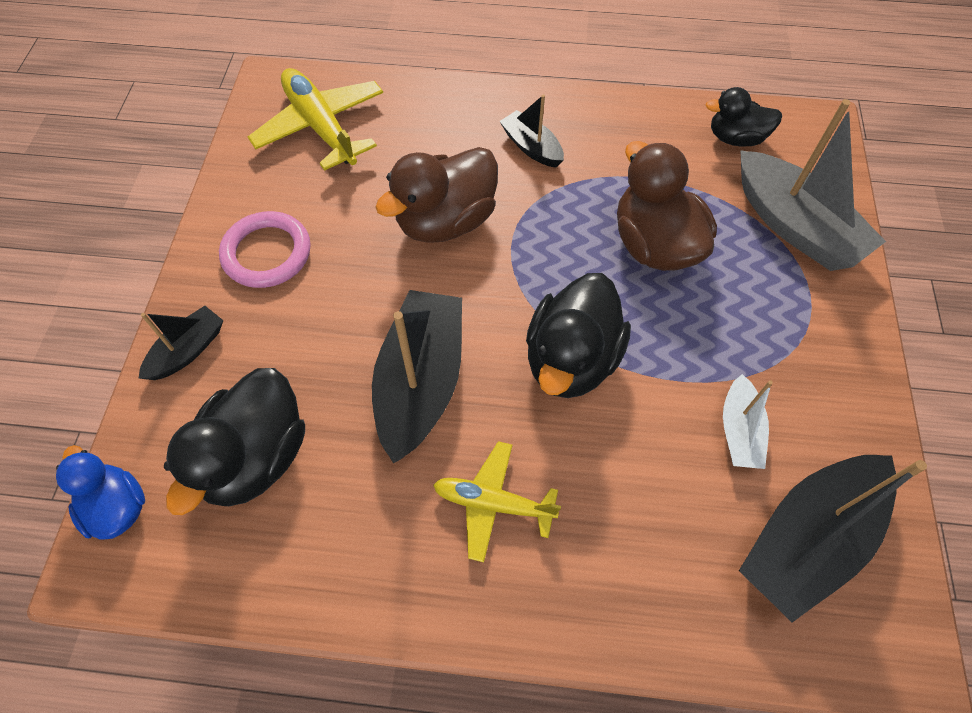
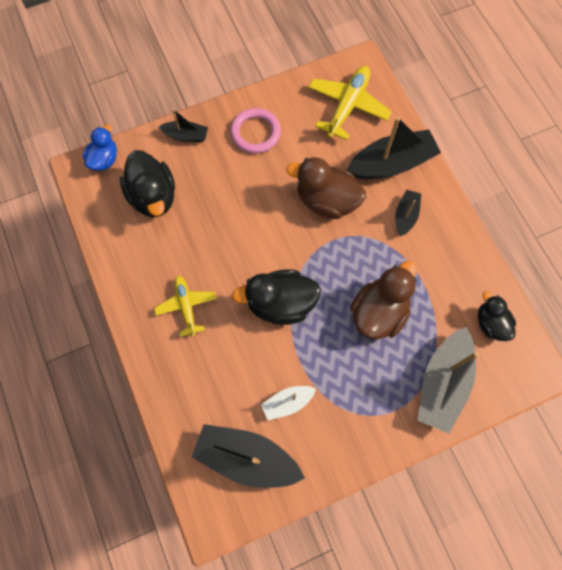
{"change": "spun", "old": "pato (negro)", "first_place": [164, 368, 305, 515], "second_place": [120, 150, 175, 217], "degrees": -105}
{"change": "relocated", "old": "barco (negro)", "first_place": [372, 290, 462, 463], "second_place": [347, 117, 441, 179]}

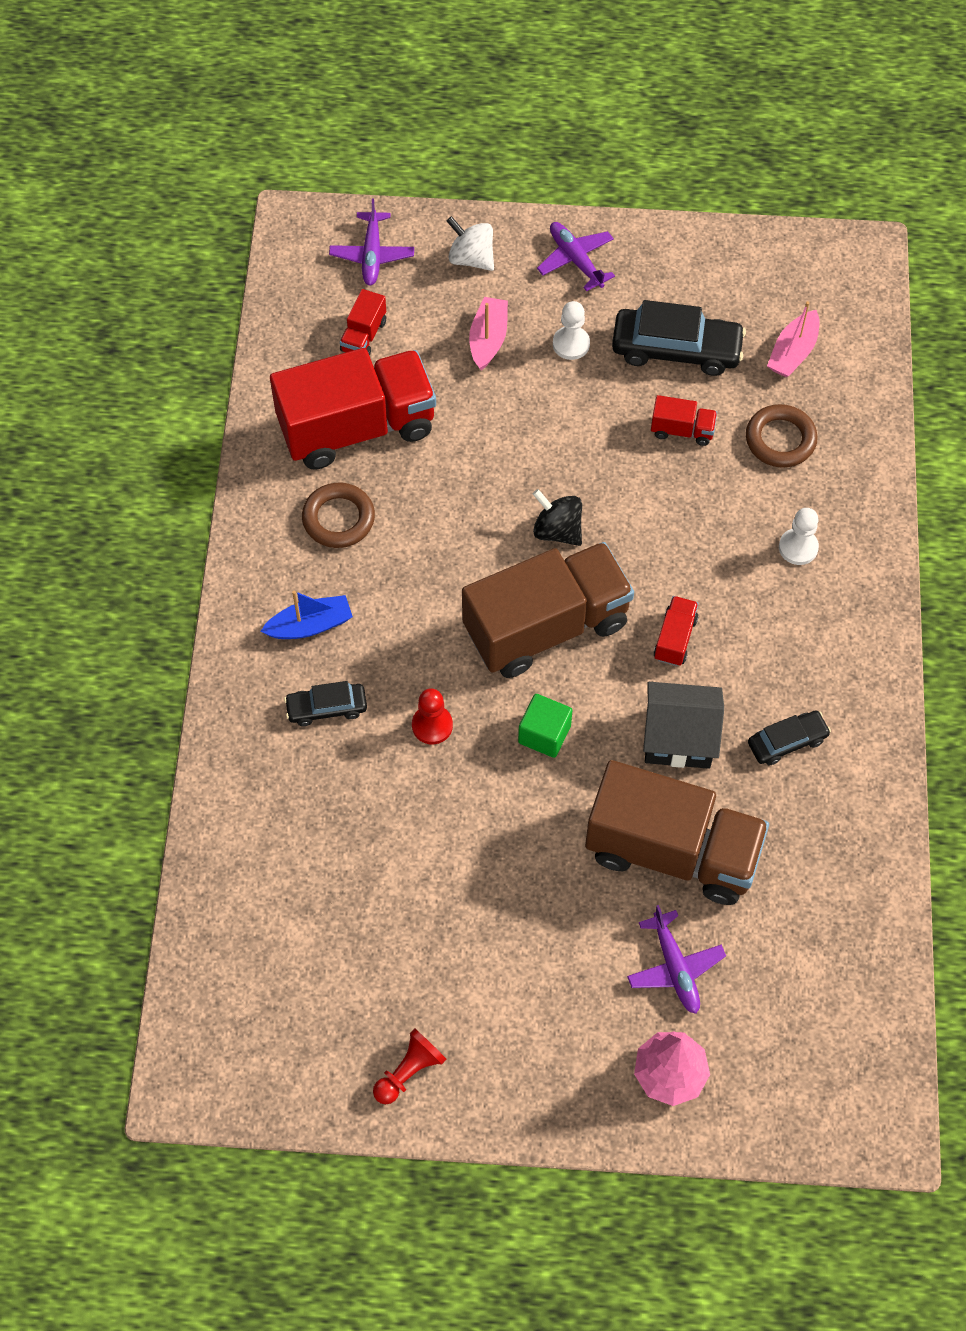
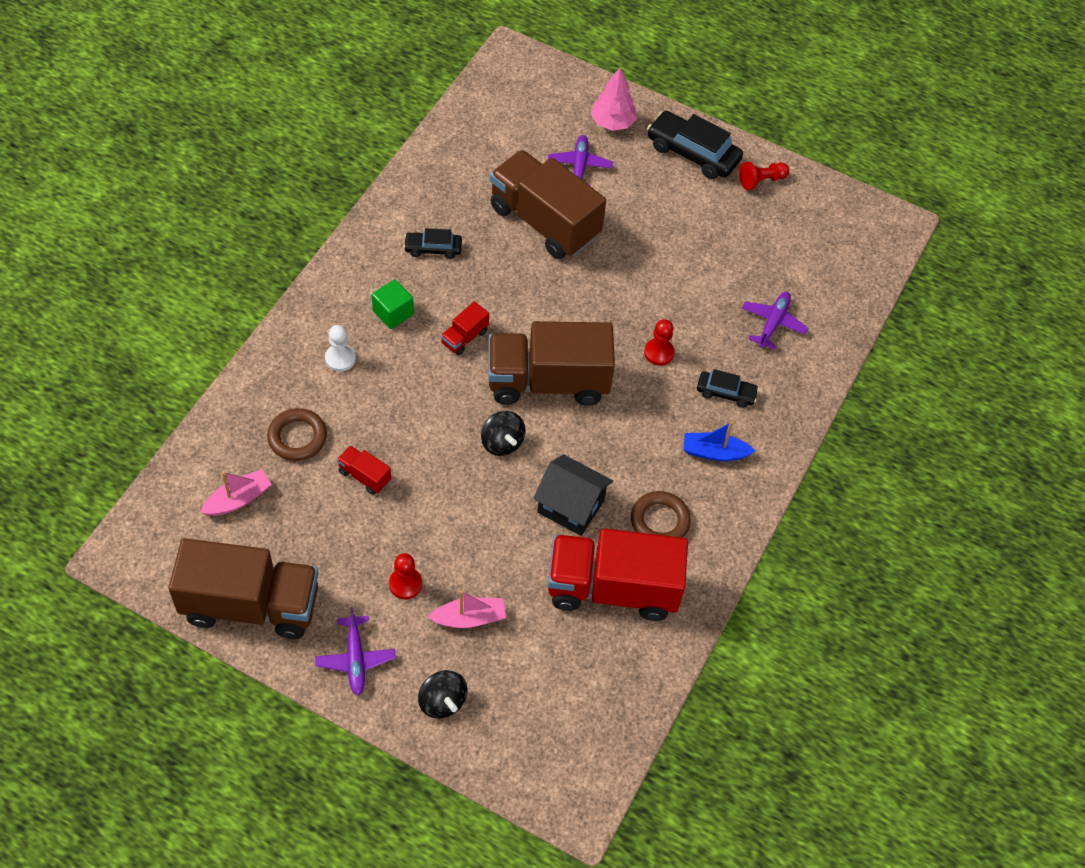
{"change": "relocated", "old": "avión (morado)", "first_place": [329, 198, 414, 285], "second_place": [742, 292, 809, 350]}
{"change": "missing", "old": "camión (rojo)", "first_place": [340, 289, 386, 356]}
{"change": "colour", "old": "peonza (blanco)", "new": "peonza (negro)", "first_place": [447, 216, 494, 271], "second_place": [418, 670, 467, 718]}
{"change": "spun", "old": "barco (rosa)", "first_place": [469, 297, 508, 370], "second_place": [428, 591, 506, 628], "degrees": -135}
{"change": "relocated", "old": "cubo (verde)", "first_place": [518, 694, 573, 758], "second_place": [372, 280, 414, 329]}
{"change": "colour", "old": "peón (blanco)", "new": "peón (rojo)", "first_place": [553, 301, 590, 360], "second_place": [389, 553, 422, 599]}
{"change": "relocated", "old": "coche (negro)", "first_place": [612, 300, 746, 376], "second_place": [647, 111, 743, 179]}
{"change": "relocated", "old": "casa (negro)", "first_place": [643, 682, 724, 769], "second_place": [533, 454, 613, 536]}
{"change": "appeared", "new": "camión (marrón)", "second_place": [168, 538, 319, 639]}

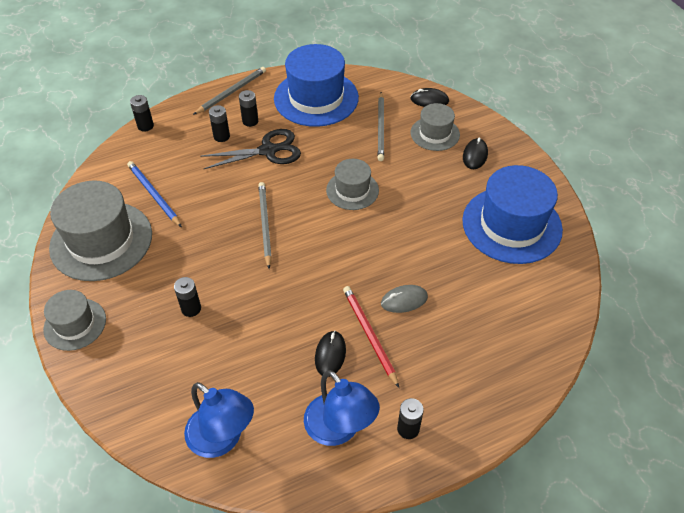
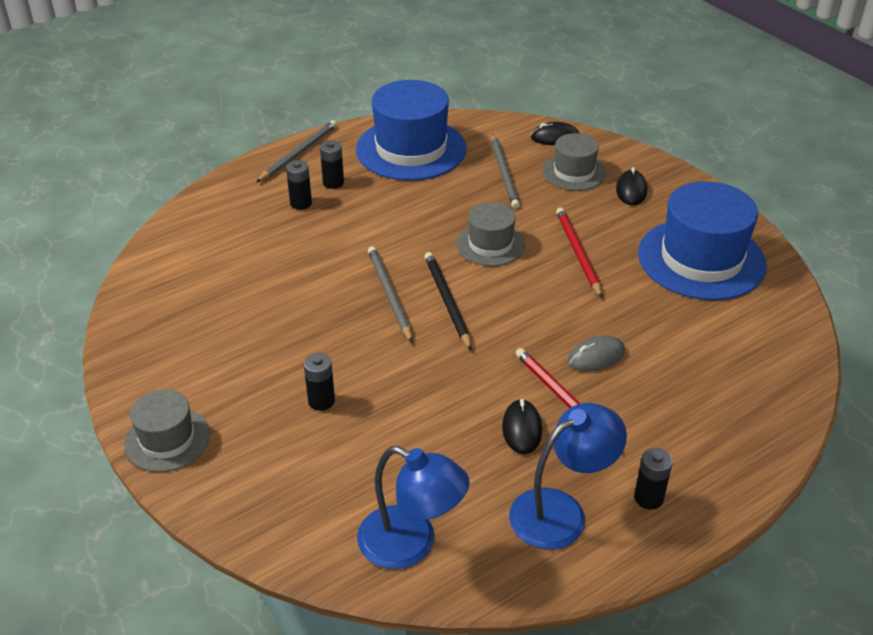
{"change": "missing", "old": "sombrero (gris)", "first_place": [49, 180, 152, 281]}
{"change": "missing", "old": "lápiz (azul)", "first_place": [127, 161, 182, 227]}
{"change": "missing", "old": "pila (negro)", "first_place": [130, 95, 154, 132]}
{"change": "missing", "old": "tijeras (negro)", "first_place": [200, 129, 301, 169]}
{"change": "spun", "old": "lámpara (azul)", "first_place": [304, 370, 380, 446], "second_place": [509, 403, 627, 550], "degrees": -75}
{"change": "appeared", "new": "lápiz (negro)", "second_place": [424, 252, 472, 350]}
{"change": "appeared", "new": "lápiz (rojo)", "second_place": [556, 207, 602, 298]}

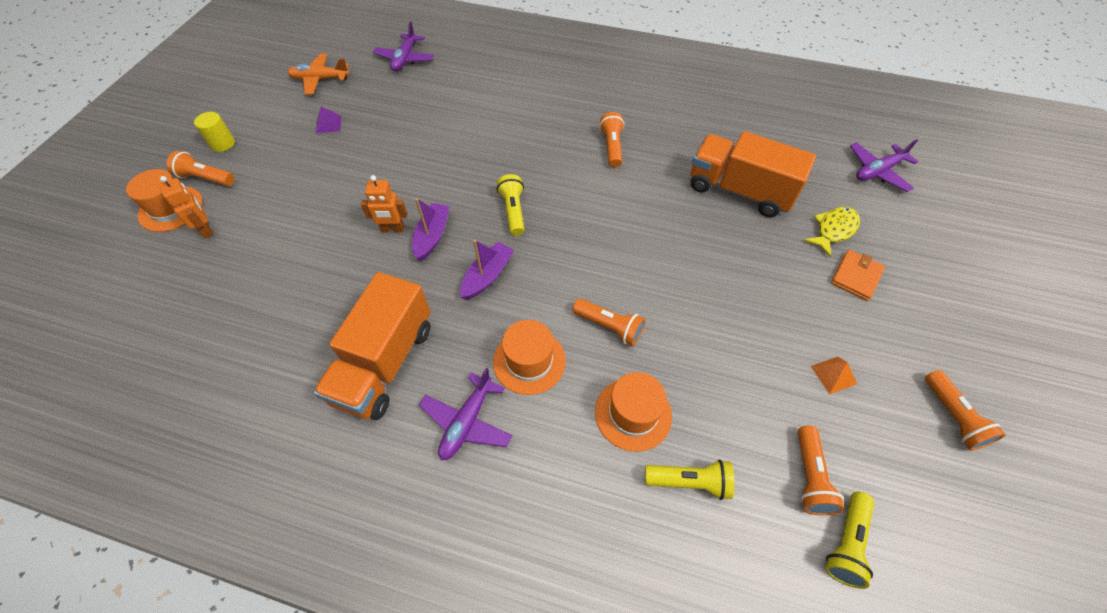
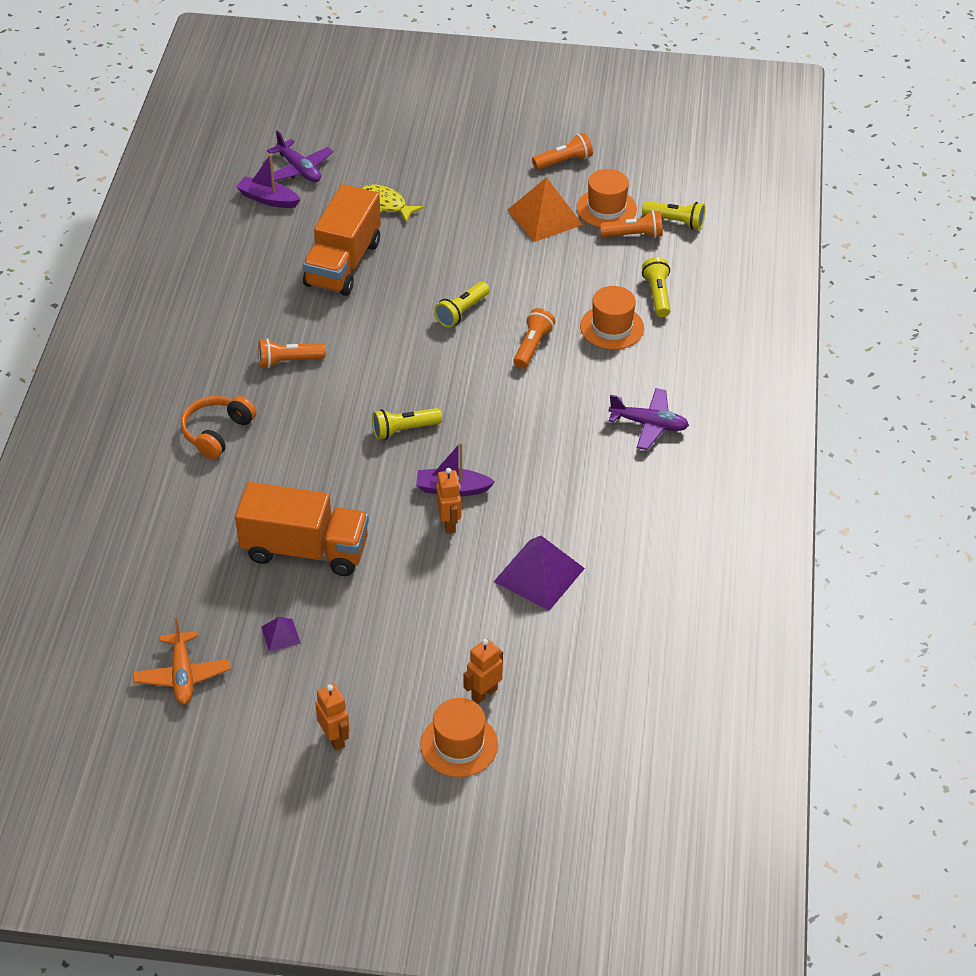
{"change": "missing", "old": "lámpara de mano (naranja)", "first_place": [167, 151, 234, 186]}
{"change": "exchanged", "old": "cilindro (amarillo)", "new": "robot (naranja)", "first_place": [194, 112, 235, 152], "second_place": [316, 684, 349, 751]}
{"change": "relocated", "old": "camión (naranja)", "first_place": [313, 272, 431, 420], "second_place": [235, 482, 369, 576]}
{"change": "missing", "old": "avión (morado)", "first_place": [373, 21, 434, 71]}
{"change": "relocated", "old": "barco (morado)", "first_place": [460, 240, 514, 300], "second_place": [236, 154, 301, 208]}
{"change": "relocated", "old": "sombrero (naranja)", "first_place": [493, 320, 566, 395], "second_place": [577, 169, 637, 227]}
{"change": "size", "old": "pirámide (naranja)", "first_place": [811, 357, 857, 394], "second_place": [507, 177, 583, 242], "factor": 2.09}
{"change": "missing", "old": "cartera (naranja)", "first_place": [831, 250, 885, 301]}
{"change": "appeared", "new": "auriculares (naranja)", "second_place": [181, 396, 256, 459]}
{"change": "appeared", "new": "lámpara de mano (amarillo)", "second_place": [434, 282, 490, 328]}
{"change": "appeared", "new": "pirámide (morado)", "second_place": [494, 536, 585, 611]}

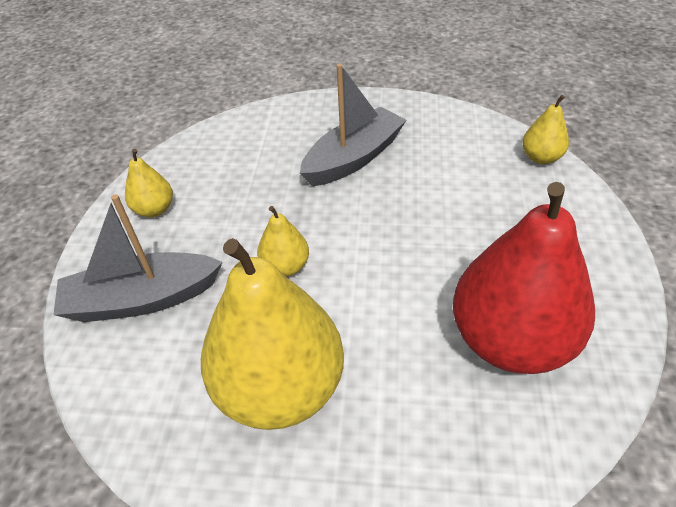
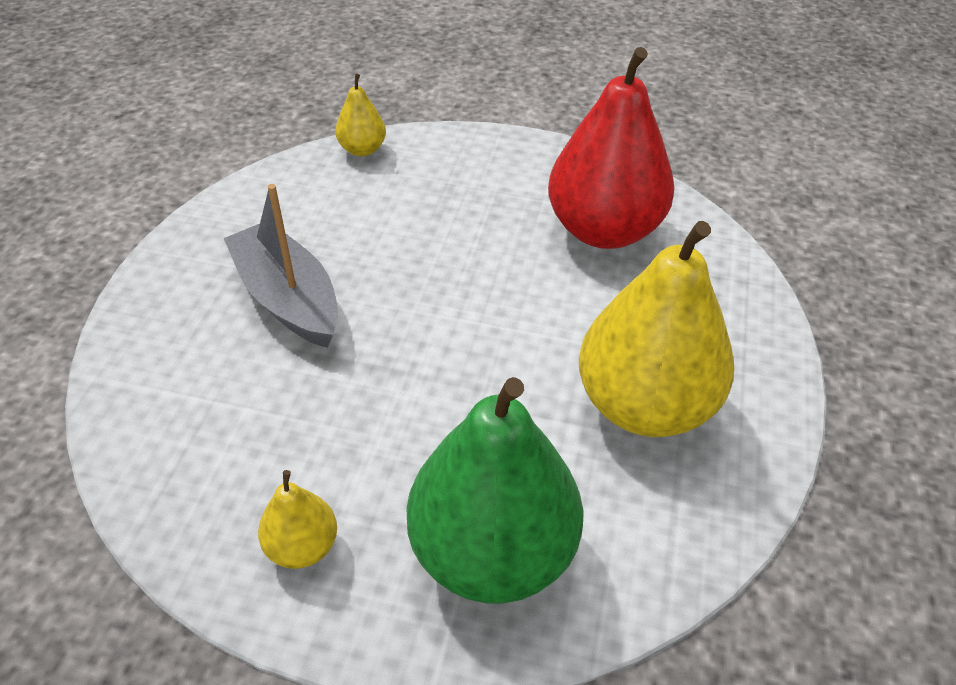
{"change": "exchanged", "old": "barco (gris)", "new": "pera (verde)", "first_place": [53, 194, 223, 322], "second_place": [407, 377, 583, 604]}
{"change": "missing", "old": "pera (amarillo)", "first_place": [257, 206, 309, 277]}

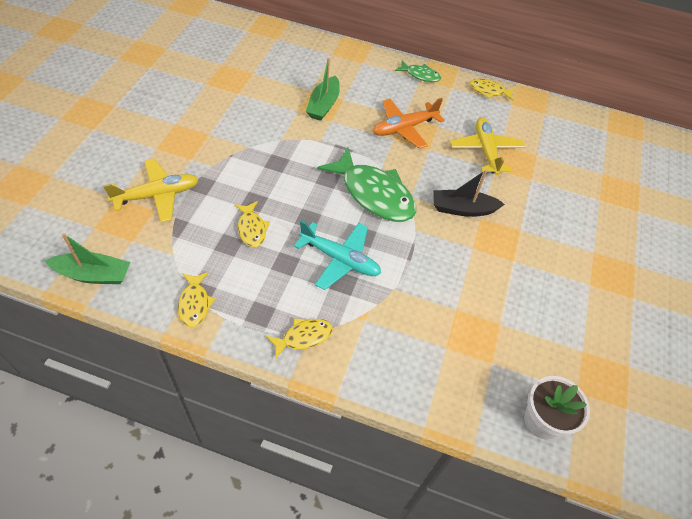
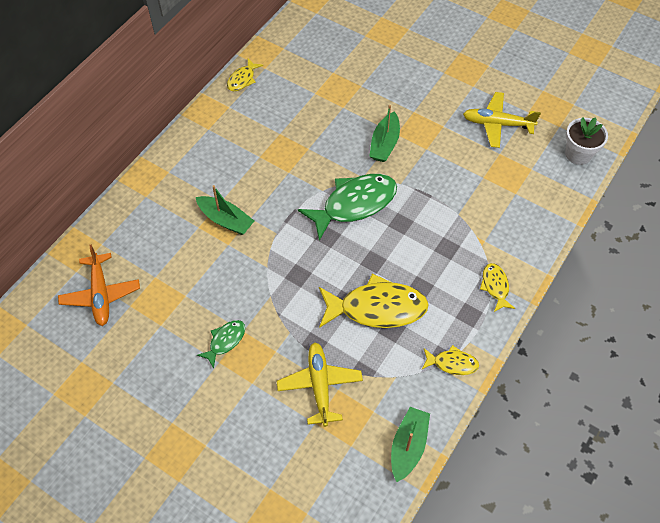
{"change": "size", "old": "pez (amarillo)", "first_place": [235, 201, 270, 247], "second_place": [319, 274, 429, 328], "factor": 2.01}
{"change": "missing", "old": "avión (turquesa)", "first_place": [294, 220, 381, 290]}
{"change": "relocated", "old": "avión (naranja)", "first_place": [373, 98, 445, 149], "second_place": [58, 245, 140, 326]}
{"change": "relocated", "old": "pez (verde)", "first_place": [395, 60, 441, 82], "second_place": [197, 320, 245, 369]}
{"change": "colour", "old": "barco (negro)", "new": "barco (verde)", "first_place": [433, 170, 505, 217], "second_place": [369, 105, 400, 162]}
{"change": "relocated", "old": "avión (amarillo)", "first_place": [450, 117, 525, 175], "second_place": [463, 92, 541, 148]}

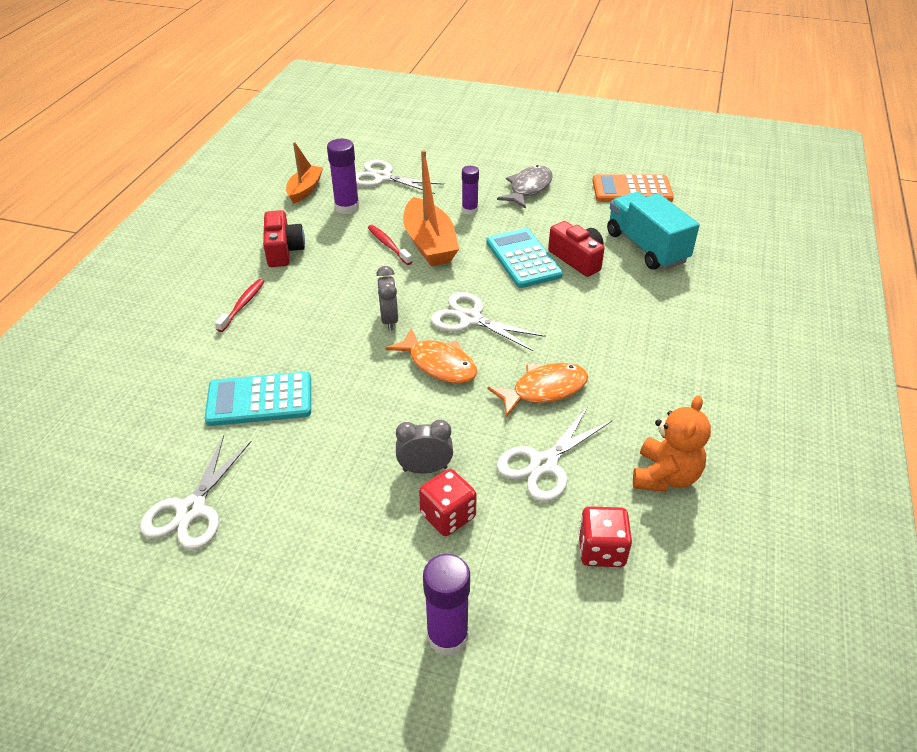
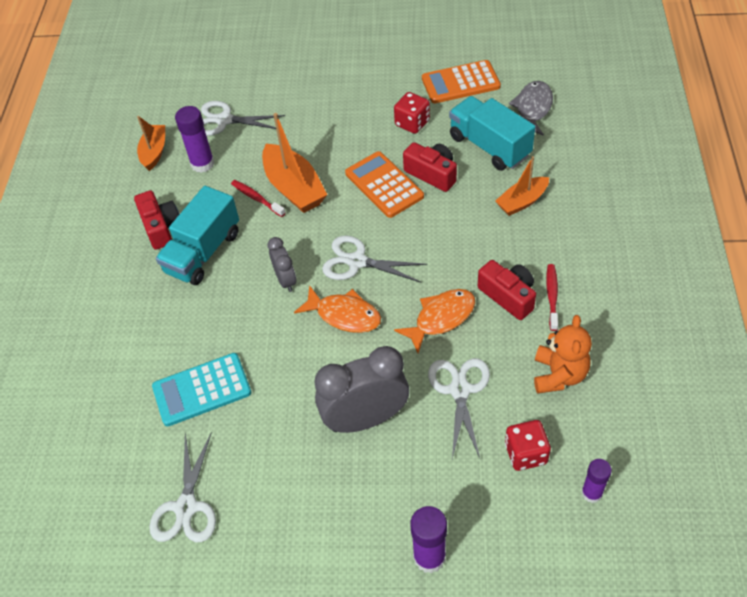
{"change": "relocated", "old": "cepillo de dientes (rojo)", "first_place": [215, 279, 265, 332], "second_place": [546, 264, 558, 331]}
{"change": "size", "old": "despertador (gris)", "first_place": [396, 420, 453, 474], "second_place": [314, 346, 409, 433], "factor": 1.89}
{"change": "relocated", "old": "dado (rojo)", "first_place": [419, 469, 477, 536], "second_place": [394, 92, 430, 134]}
{"change": "relocated", "old": "barra de pegamento (morado)", "first_place": [462, 166, 479, 215], "second_place": [581, 459, 612, 503]}
{"change": "colour", "old": "calculadora (turquesa)", "new": "calculadora (naranja)", "first_place": [486, 228, 563, 288], "second_place": [345, 151, 424, 218]}
{"change": "relocated", "old": "pez (gris)", "first_place": [497, 165, 553, 209], "second_place": [509, 81, 553, 135]}
{"change": "spun", "old": "tijeras (blanco)", "first_place": [497, 406, 612, 502], "second_place": [428, 358, 490, 459], "degrees": 150}
{"change": "appeared", "new": "camión (turquesa)", "second_place": [156, 186, 239, 285]}
{"change": "appeared", "new": "cámara (rojo)", "second_place": [478, 260, 536, 320]}
{"change": "appeared", "new": "barco (naranja)", "second_place": [495, 156, 549, 216]}

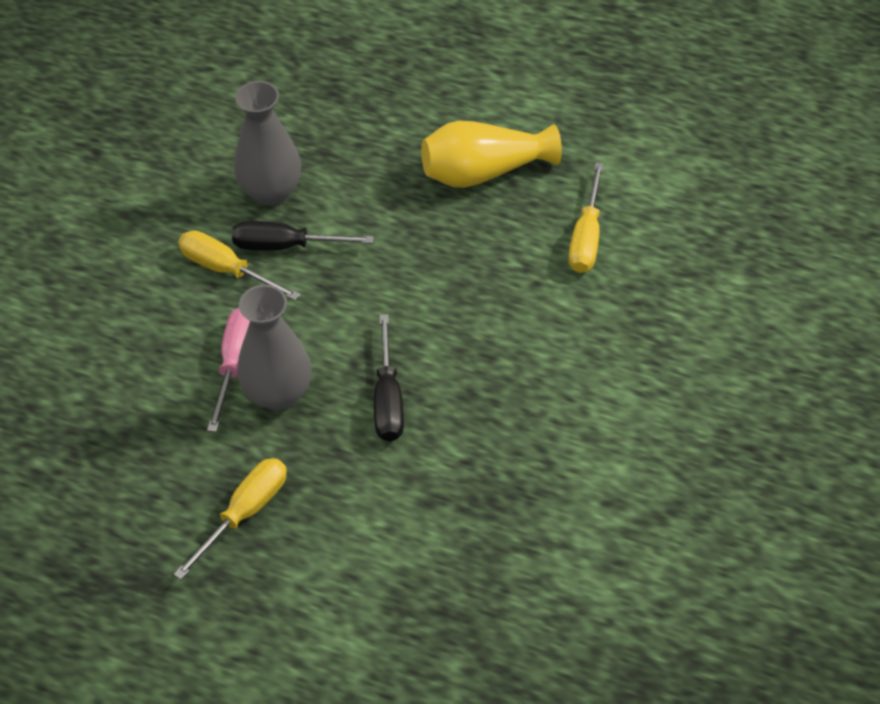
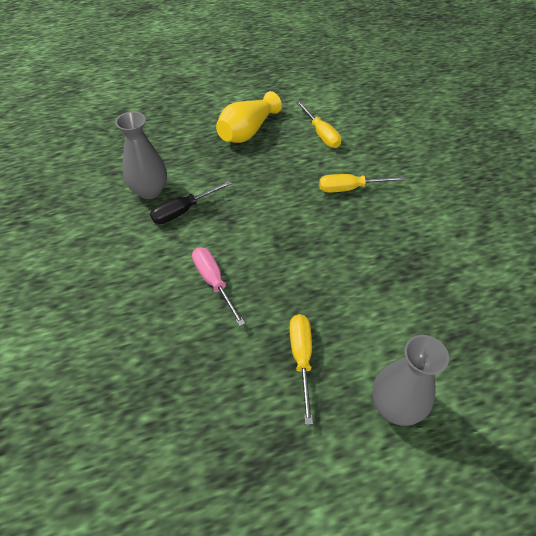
{"change": "relocated", "old": "destornillador (amarillo)", "first_place": [178, 231, 301, 301], "second_place": [319, 174, 405, 193]}
{"change": "relocated", "old": "florero (gris)", "first_place": [237, 285, 311, 410], "second_place": [372, 335, 449, 426]}
{"change": "missing", "old": "destornillador (negro)", "first_place": [374, 314, 404, 441]}

